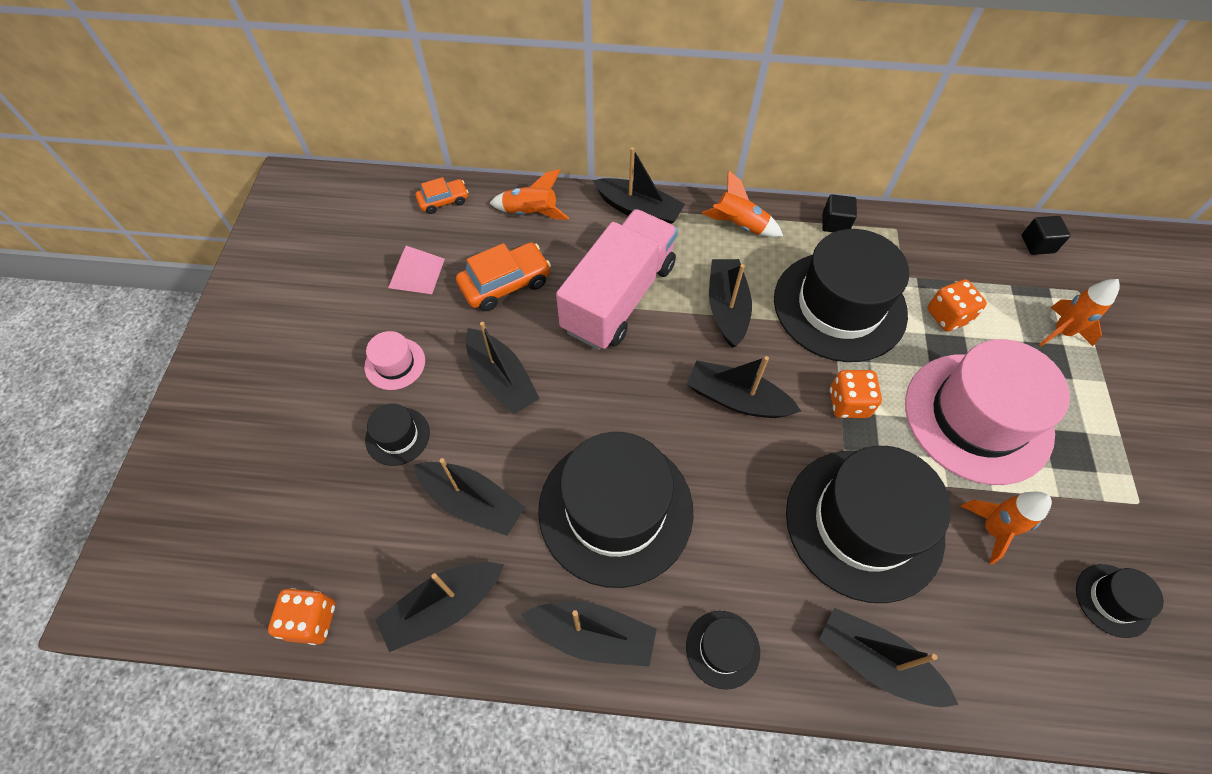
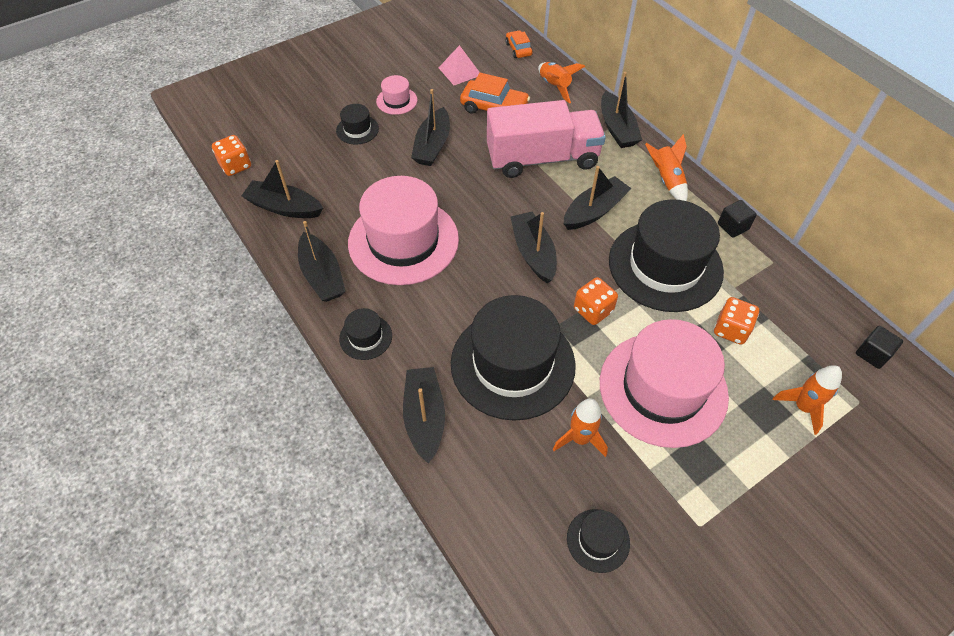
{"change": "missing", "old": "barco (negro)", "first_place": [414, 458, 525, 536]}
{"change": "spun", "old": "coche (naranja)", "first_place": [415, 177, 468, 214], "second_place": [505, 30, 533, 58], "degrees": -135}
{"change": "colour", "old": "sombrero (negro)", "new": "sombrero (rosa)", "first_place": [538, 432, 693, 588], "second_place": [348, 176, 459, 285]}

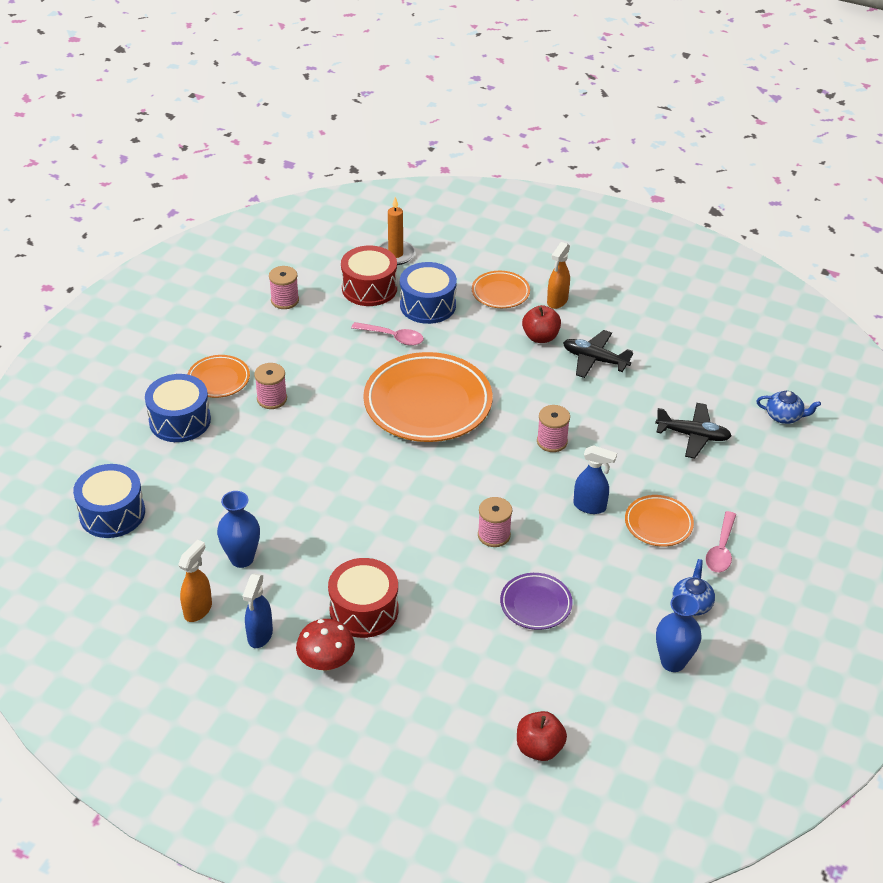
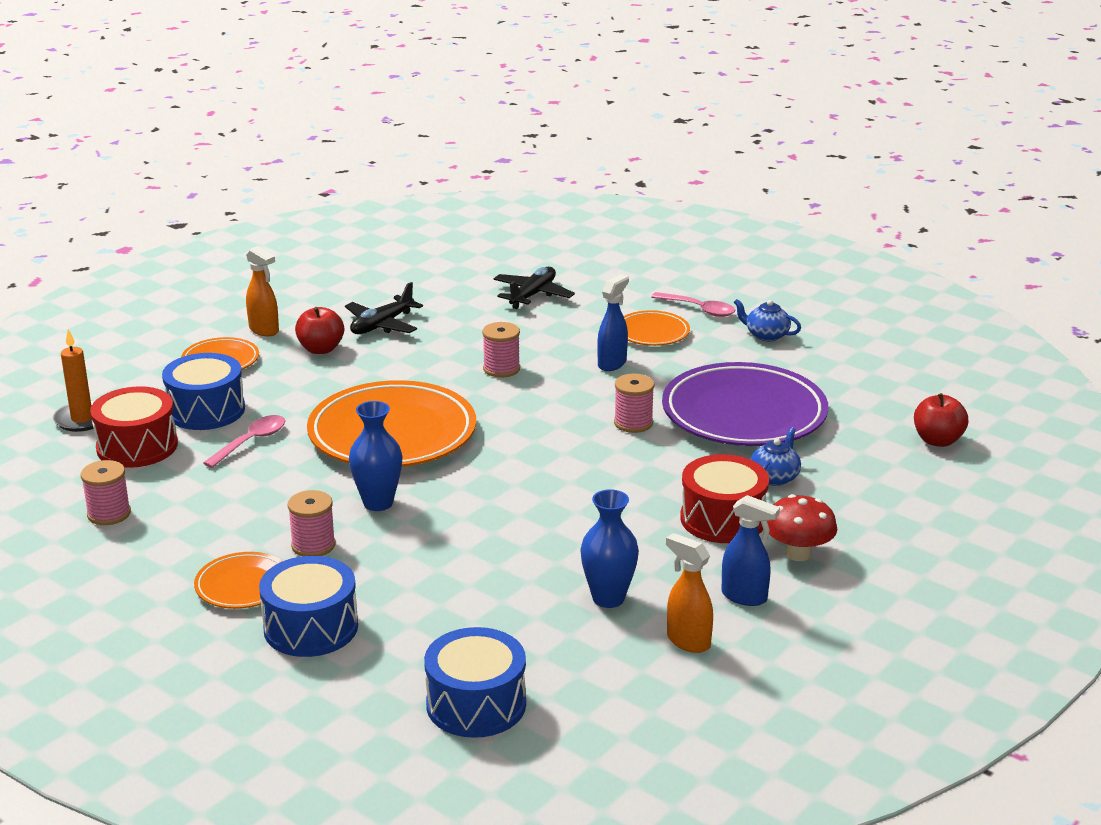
{"change": "size", "old": "plato (morado)", "first_place": [500, 573, 573, 630], "second_place": [662, 362, 828, 446], "factor": 2.03}
{"change": "relocated", "old": "florero (azul)", "first_place": [656, 594, 702, 672], "second_place": [349, 401, 403, 511]}
{"change": "relocated", "old": "tetera (azul)", "first_place": [757, 391, 821, 424], "second_place": [750, 427, 801, 486]}

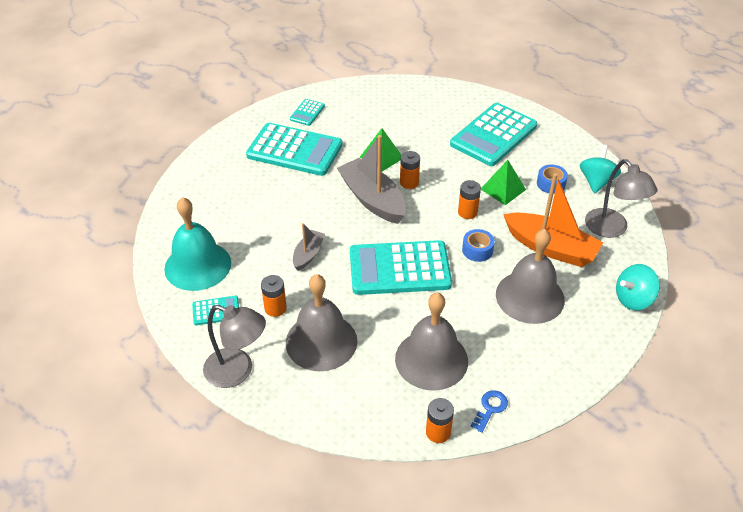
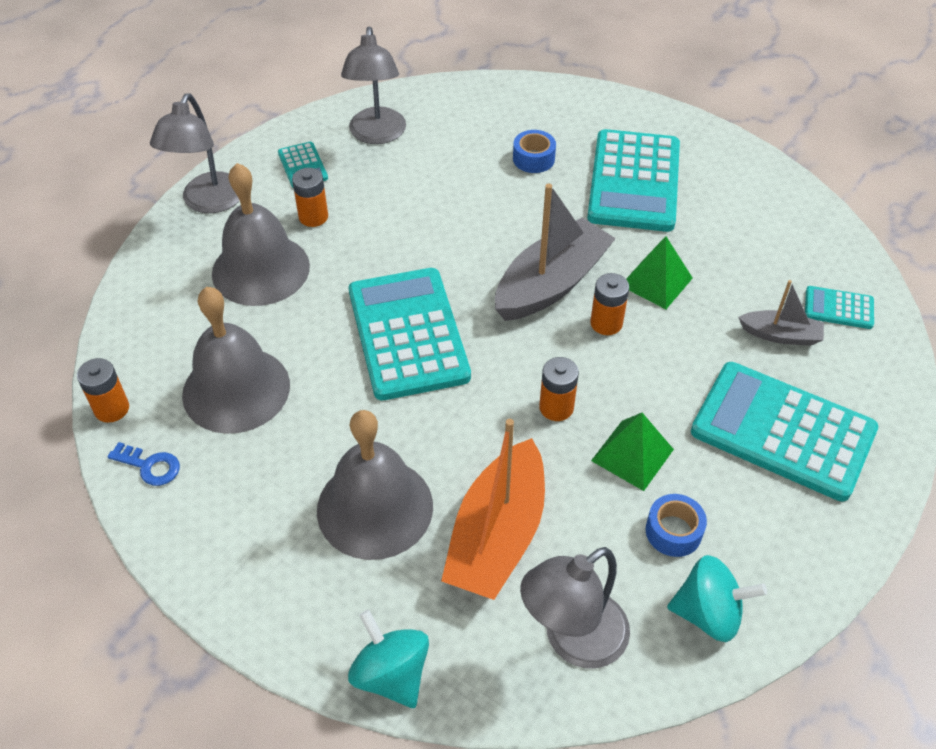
{"change": "exchanged", "old": "campana (turquesa)", "new": "lámpara (gris)", "first_place": [164, 197, 231, 291], "second_place": [341, 27, 406, 144]}
{"change": "relocated", "old": "calculadora (turquesa)", "first_place": [290, 99, 325, 126], "second_place": [805, 286, 874, 329]}
{"change": "relocated", "old": "barco (gris)", "first_place": [293, 223, 325, 271], "second_place": [738, 280, 824, 346]}
{"change": "relocated", "old": "cinta adhesiva (azul)", "first_place": [462, 229, 495, 262], "second_place": [513, 130, 556, 173]}

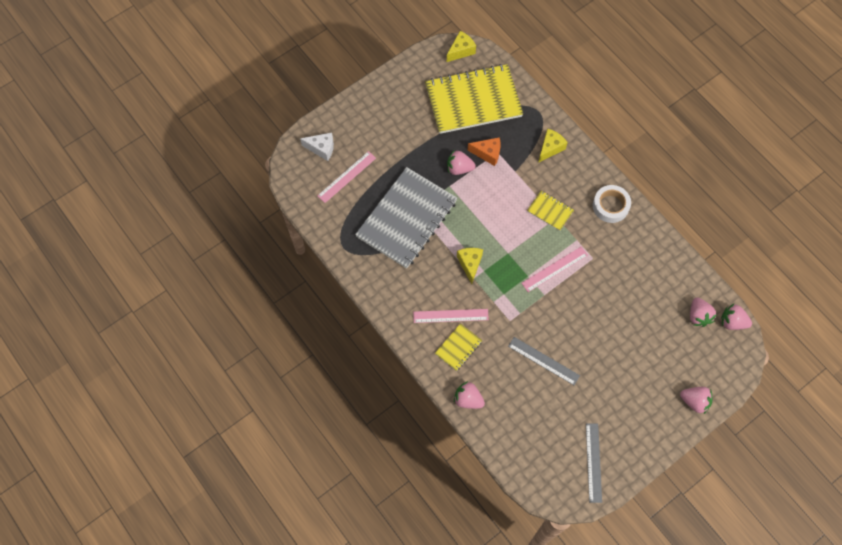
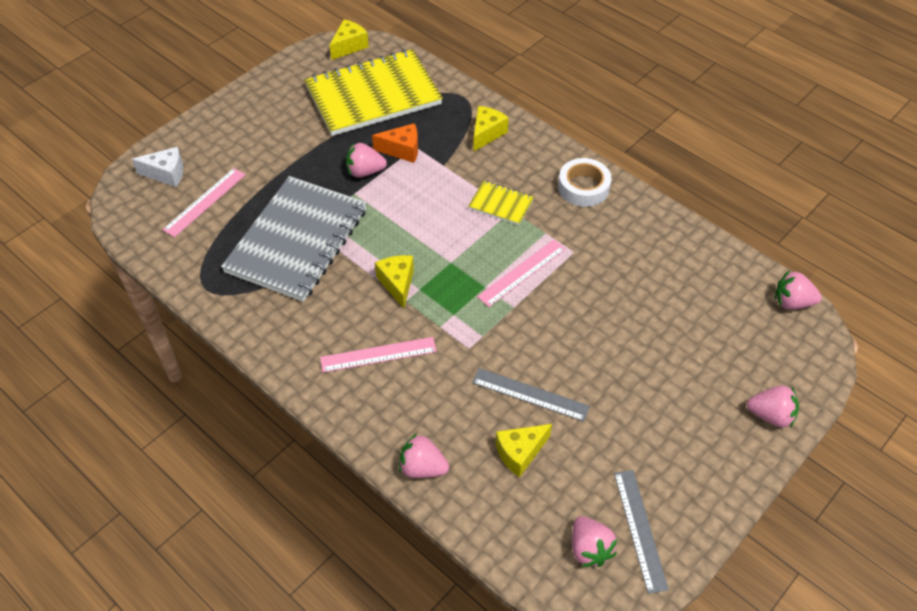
{"change": "missing", "old": "cuaderno (amarillo)", "first_place": [435, 323, 482, 371]}
{"change": "relocated", "old": "fresa (rosa)", "first_place": [690, 298, 717, 327], "second_place": [572, 516, 617, 567]}
{"change": "appeared", "new": "queso (amarillo)", "second_place": [495, 424, 552, 478]}

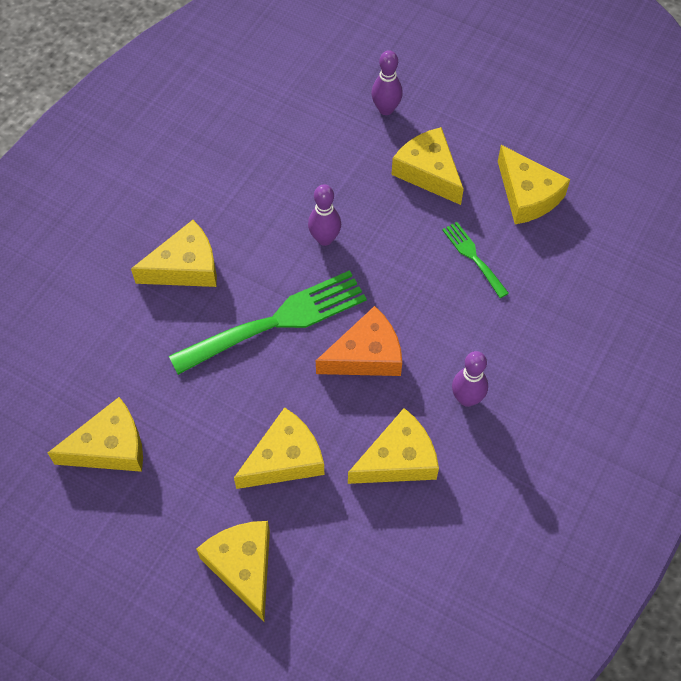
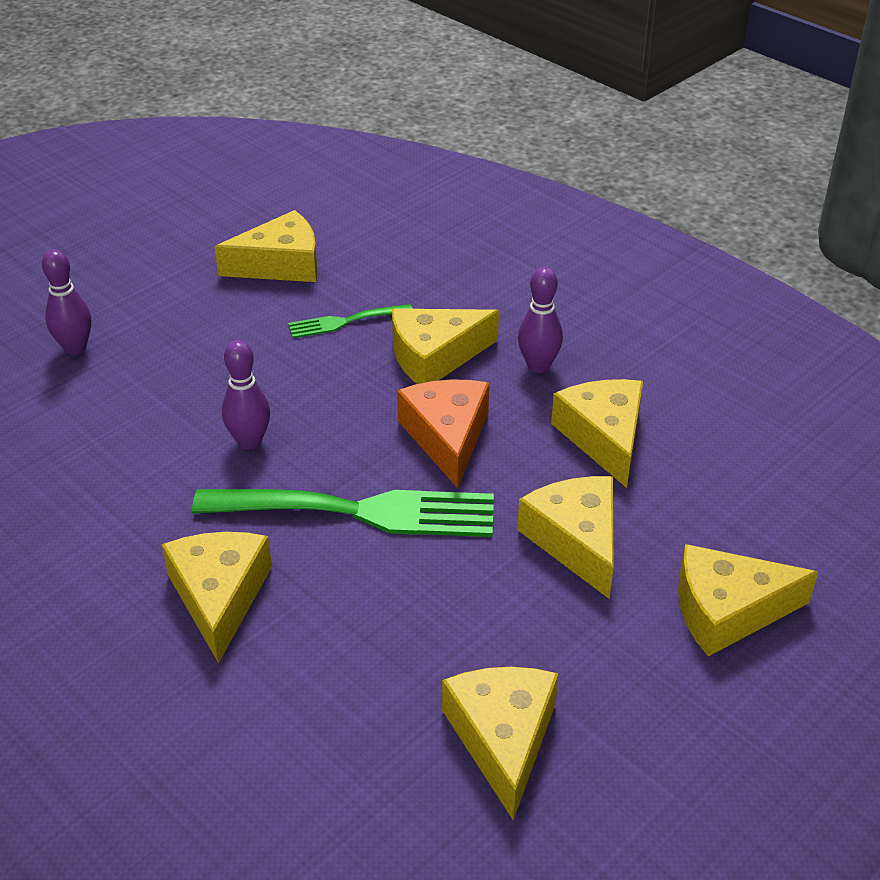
{"change": "spun", "old": "tenedor (verde)", "first_place": [169, 270, 367, 375], "second_place": [192, 489, 494, 537], "degrees": 105}
{"change": "relocated", "old": "queso (amarillo)", "first_place": [391, 127, 464, 205], "second_place": [392, 309, 499, 384]}

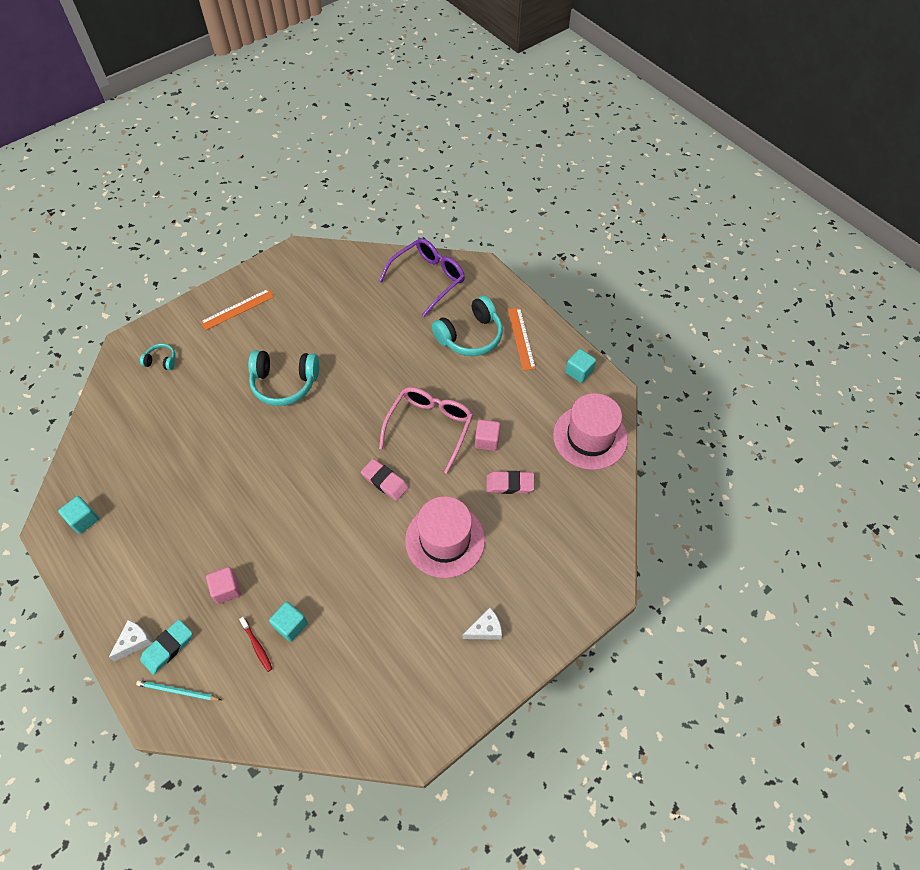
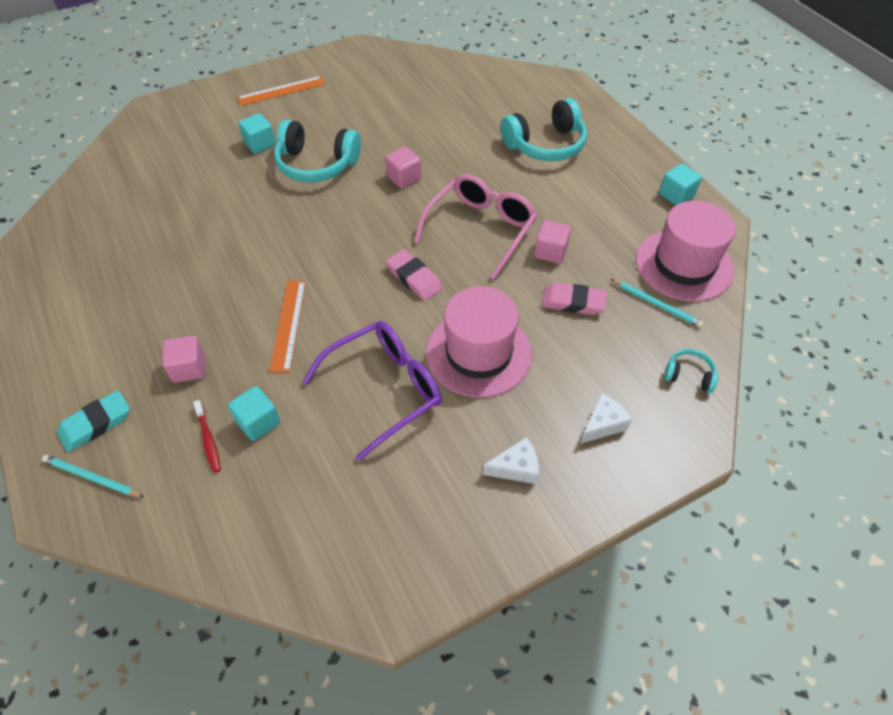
{"change": "relocated", "old": "cubo (turquesa)", "first_place": [58, 496, 99, 534], "second_place": [238, 113, 276, 154]}
{"change": "relocated", "old": "queso (blanco)", "first_place": [108, 620, 153, 662], "second_place": [580, 393, 632, 444]}
{"change": "relocated", "old": "auriculares (turquesa)", "first_place": [140, 344, 175, 370], "second_place": [664, 349, 718, 393]}
{"change": "relocated", "old": "gafas (morado)", "first_place": [379, 238, 465, 317], "second_place": [302, 321, 442, 461]}
{"change": "relocated", "old": "regla (naranja)", "first_place": [508, 308, 536, 371], "second_place": [270, 281, 306, 372]}
{"change": "appeared", "new": "cubo (rosa)", "second_place": [385, 146, 421, 189]}
{"change": "appeared", "new": "lápiz (turquesa)", "second_place": [611, 279, 704, 328]}

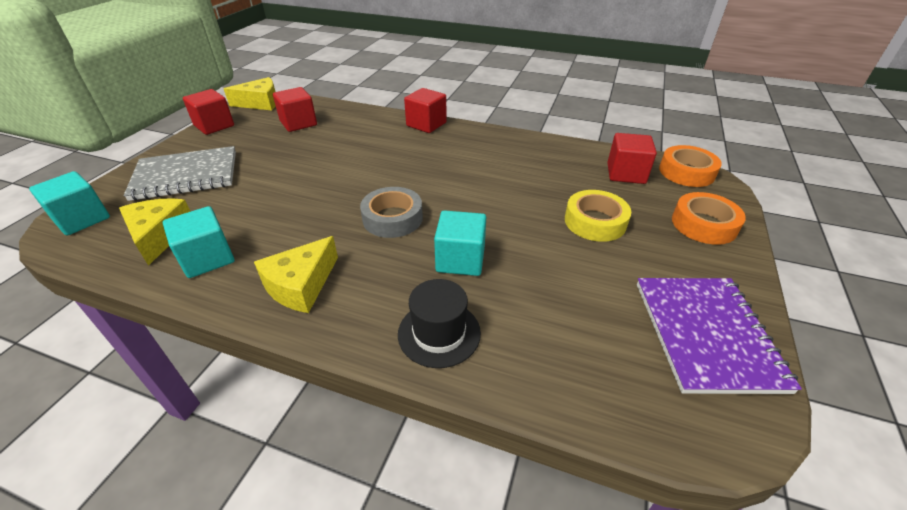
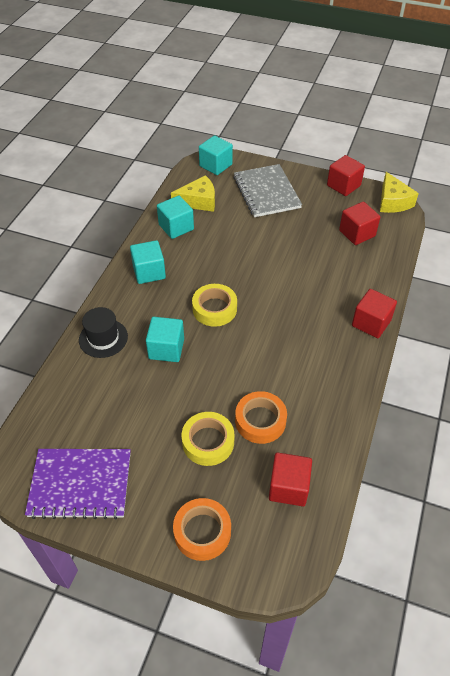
{"change": "exchanged", "old": "queso (amarillo)", "new": "cubo (turquesa)", "first_place": [254, 236, 338, 313], "second_place": [130, 240, 166, 284]}
{"change": "colour", "old": "cinta adhesiva (gris)", "new": "cinta adhesiva (amarillo)", "first_place": [360, 187, 423, 238], "second_place": [192, 284, 237, 327]}
{"change": "relocated", "old": "cinta adhesiva (naranja)", "first_place": [659, 145, 722, 187], "second_place": [235, 391, 287, 444]}

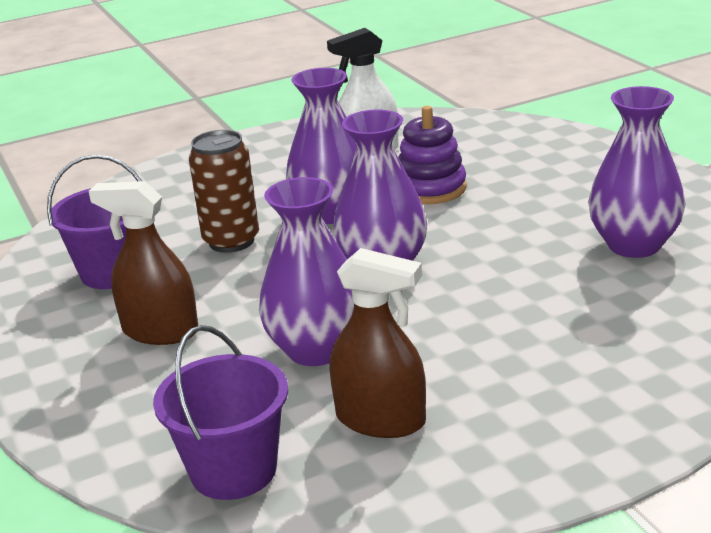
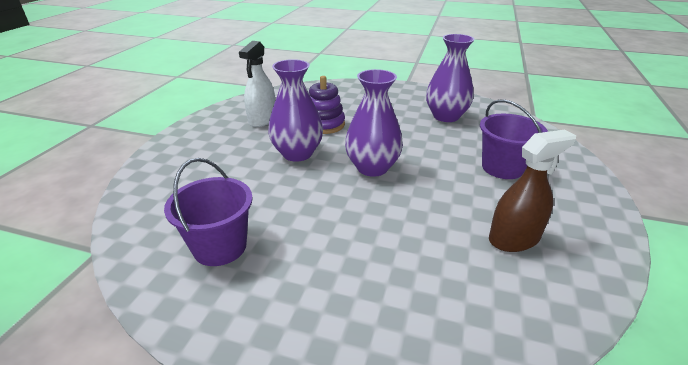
{"change": "missing", "old": "pulverizador (marrón)", "first_place": [89, 181, 198, 345]}
{"change": "relocated", "old": "balde (morado)", "first_place": [153, 325, 288, 500], "second_place": [480, 99, 548, 179]}
{"change": "missing", "old": "lata (marrón)", "first_place": [189, 130, 259, 253]}
{"change": "missing", "old": "florero (morado)", "first_place": [259, 177, 354, 366]}

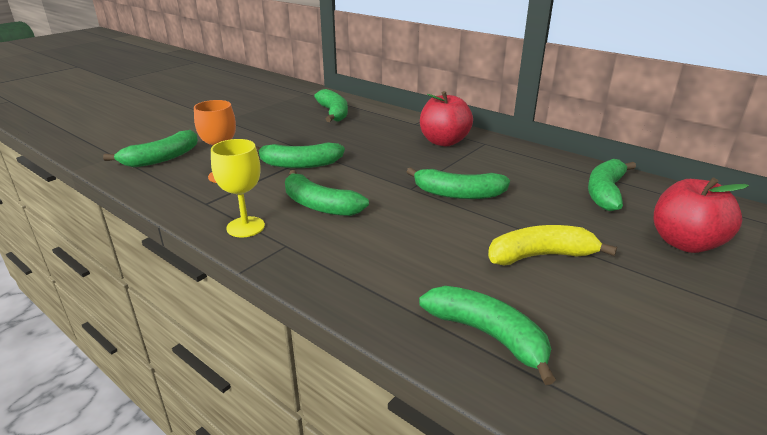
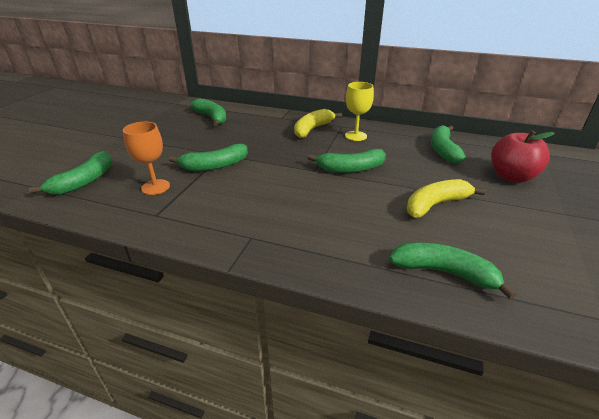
{"change": "relocated", "old": "copa (amarillo)", "first_place": [211, 139, 265, 237], "second_place": [345, 82, 374, 141]}
{"change": "missing", "old": "plátano (verde)", "first_place": [285, 170, 369, 216]}
{"change": "exchanged", "old": "manzana (rojo)", "new": "plátano (amarillo)", "first_place": [420, 91, 473, 146], "second_place": [294, 109, 342, 138]}

